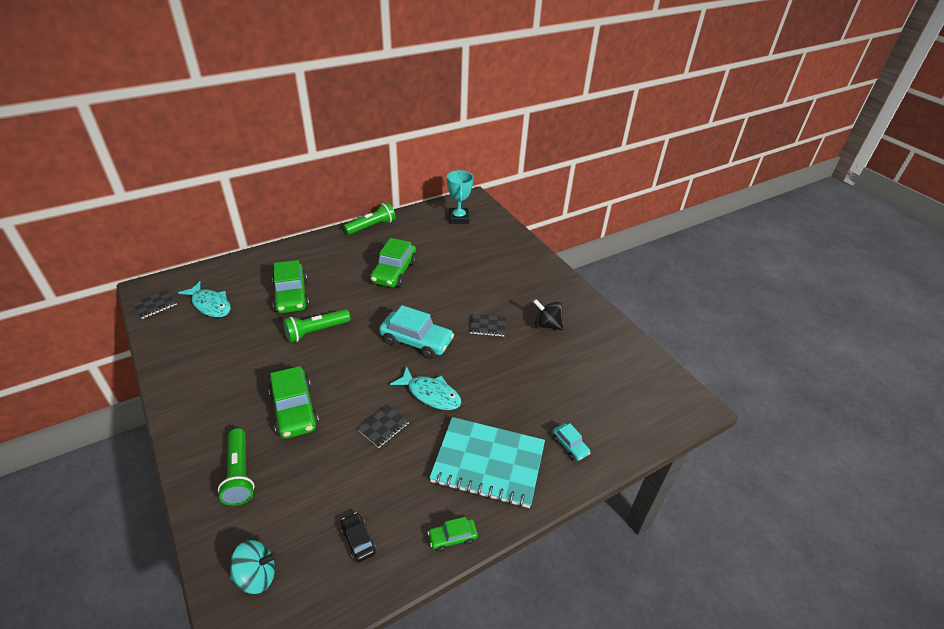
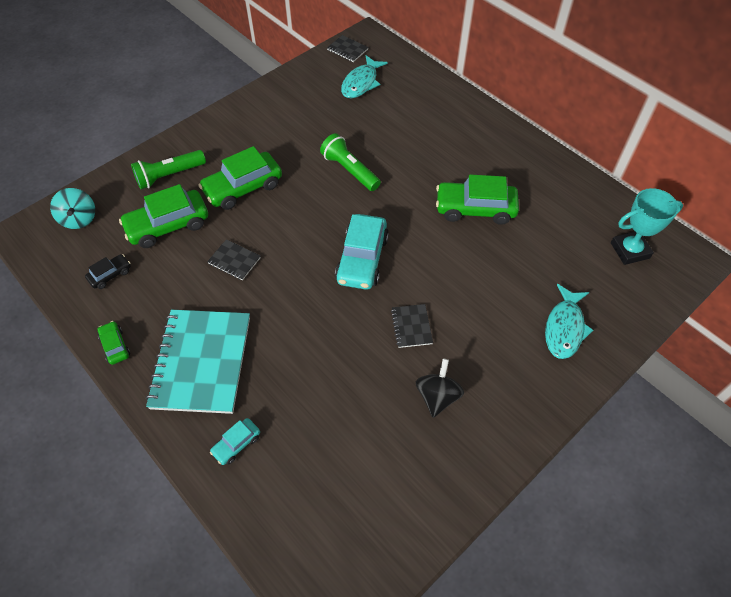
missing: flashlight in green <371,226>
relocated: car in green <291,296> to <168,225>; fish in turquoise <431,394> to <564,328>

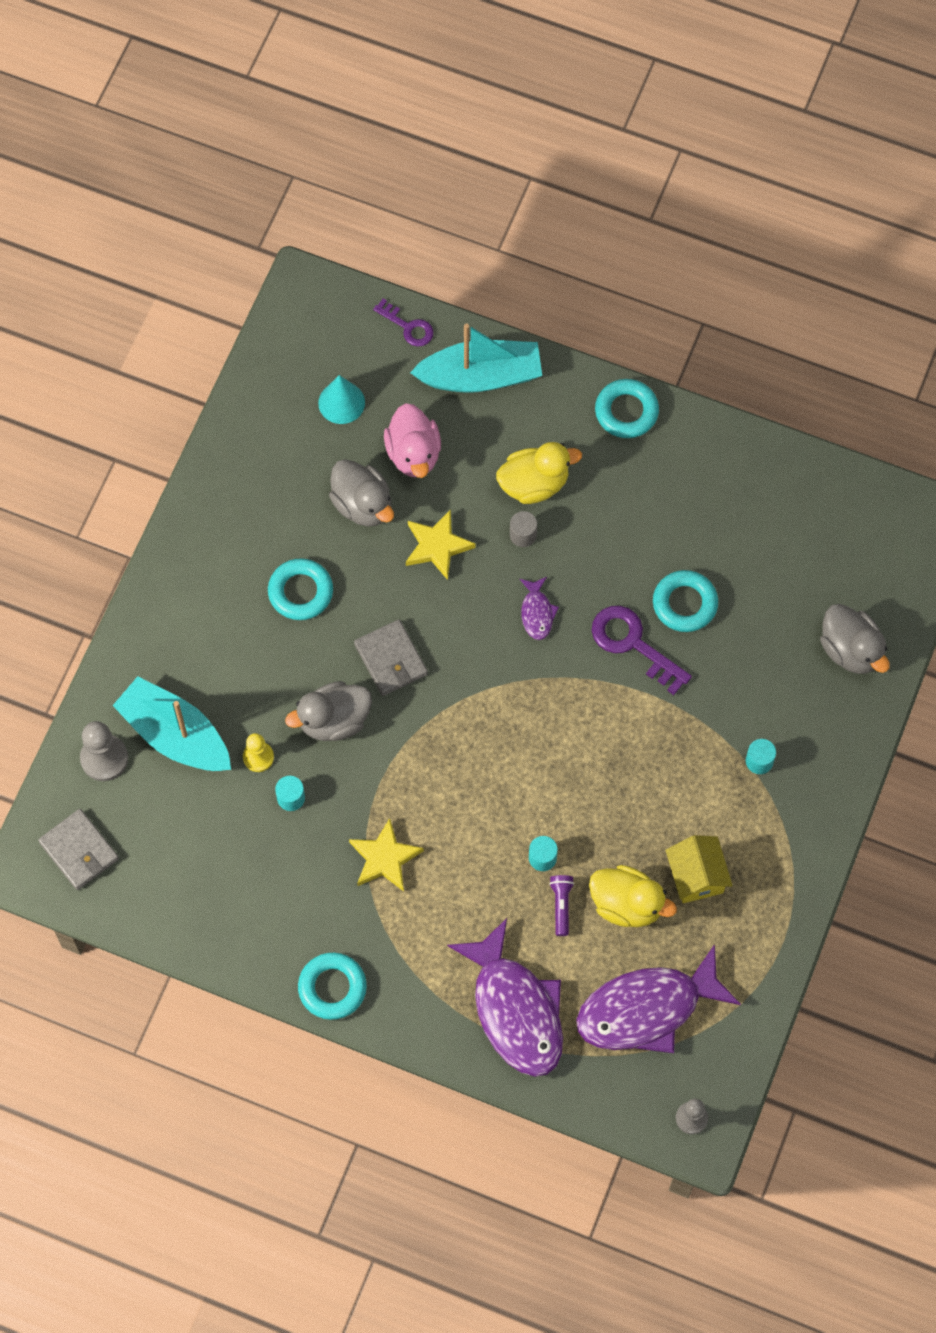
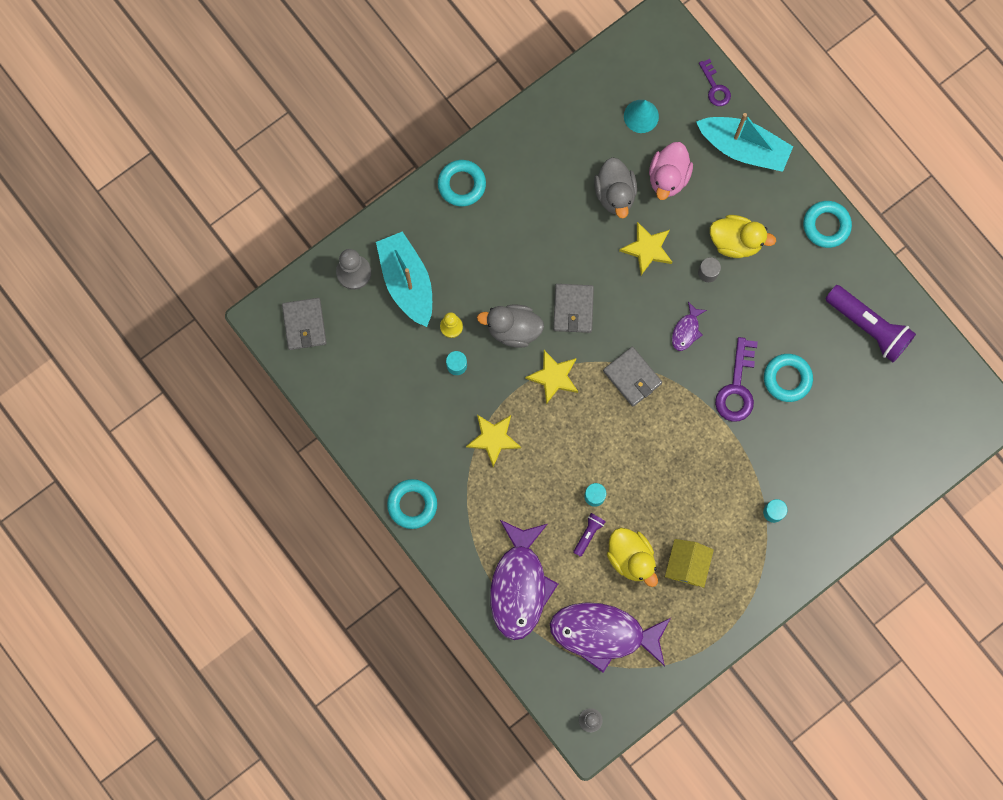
missing: duck in grey <851,650>
appeared: flashlight in purple <868,326>; wallet in grey <632,377>; star in yellow <553,377>
relocated: ring in turquoise <300,592> to <461,184>
spun: key in purple <633,644> = <737,387> 150 degrees counterclockwise

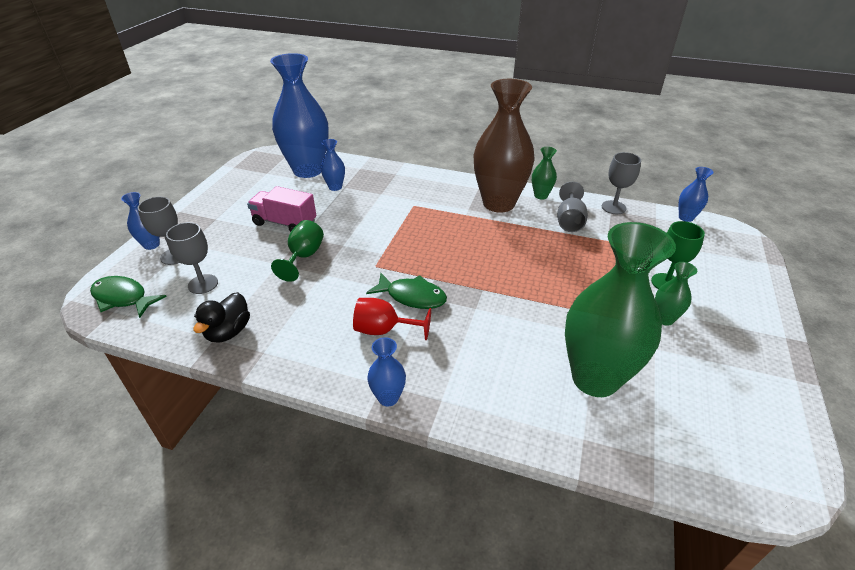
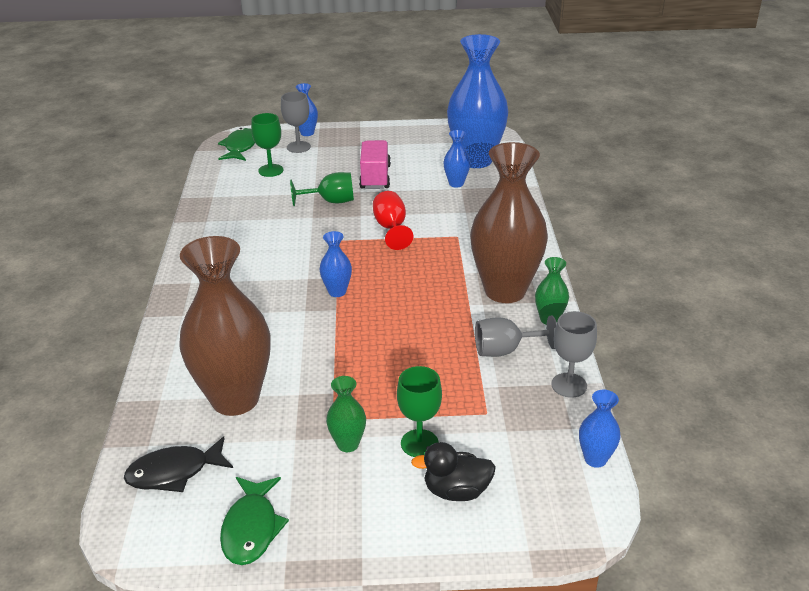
appeared: fish in black <174,472>
relocated: fish in green <412,296> to <251,528>; duck in black <228,332> to <456,491>; goblet in red <384,330> to <391,228>; vase in blue <388,398> to <337,292>
colour: goblet in grey <203,284> to goblet in green <270,170>; vase in green <595,378> to vase in brown <235,399>

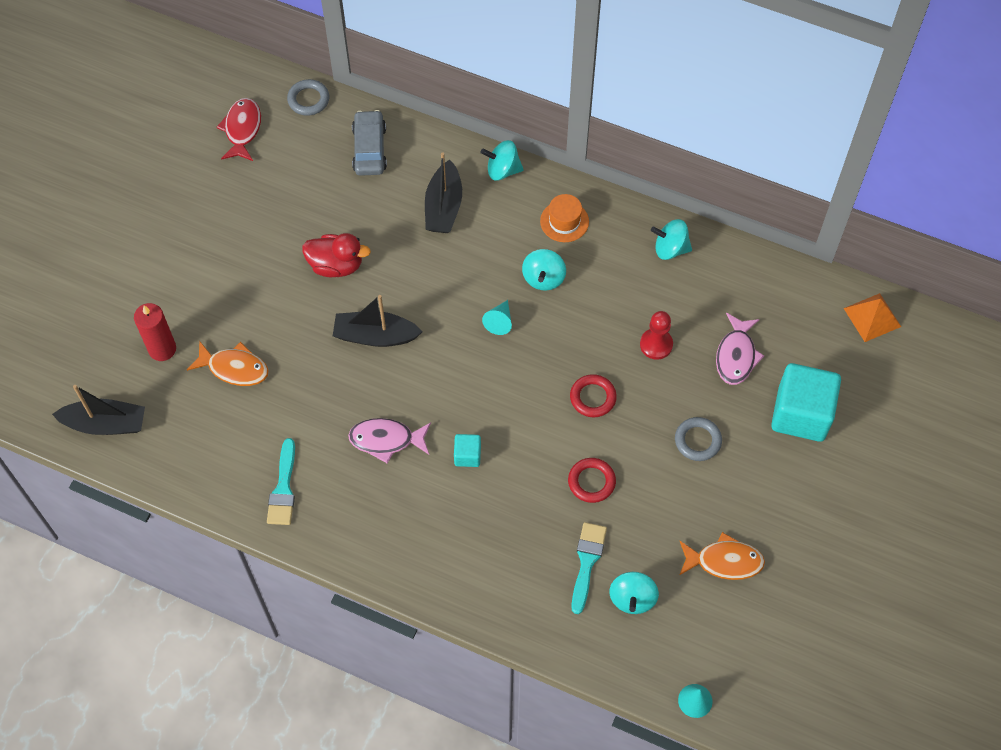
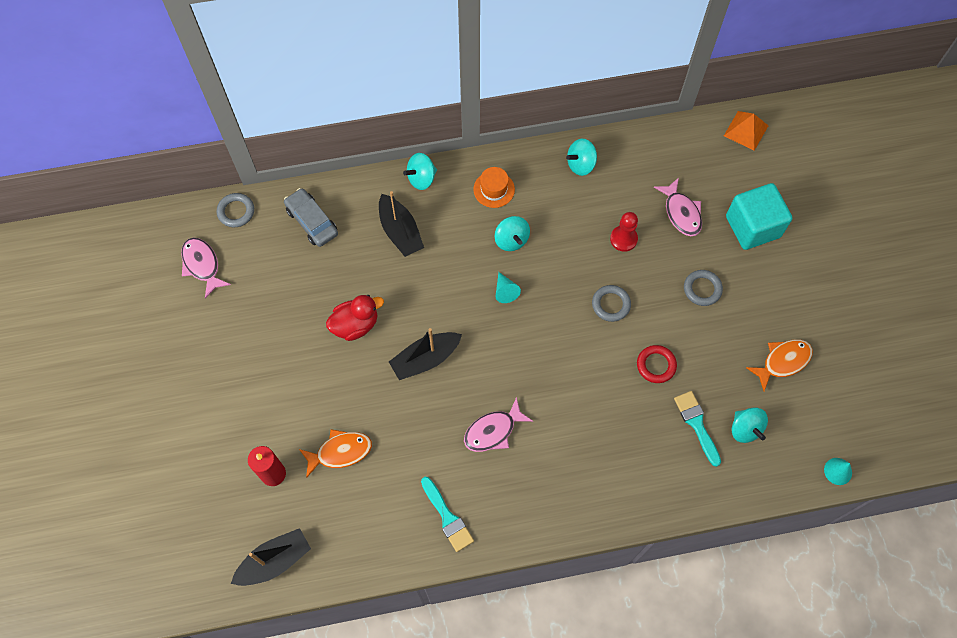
missing: cube in turquoise <467,455>
colour: fish in red <242,129> to fish in pink <202,265>; ring in red <593,397> to ring in grey <611,304>

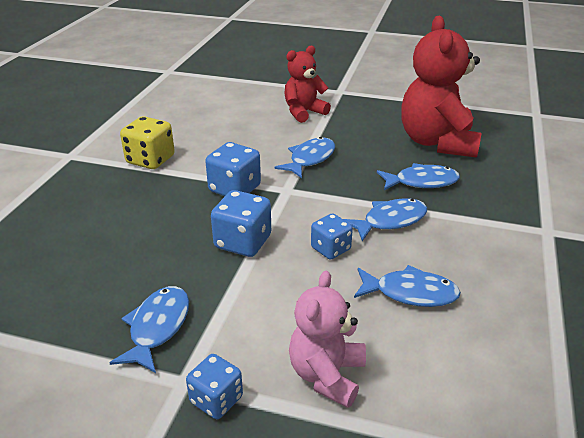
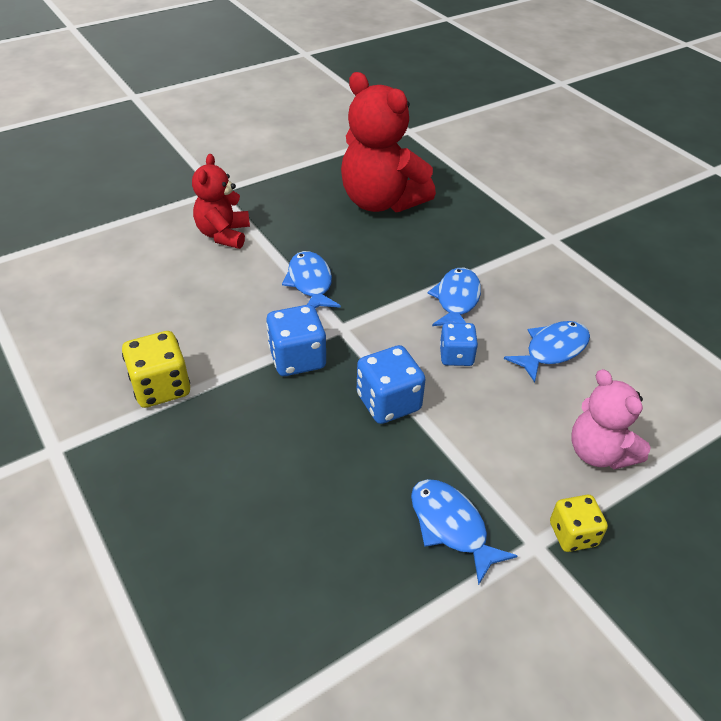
missing: fish in blue <421,182>
colour: dice in blue <216,400> to dice in yellow <573,534>

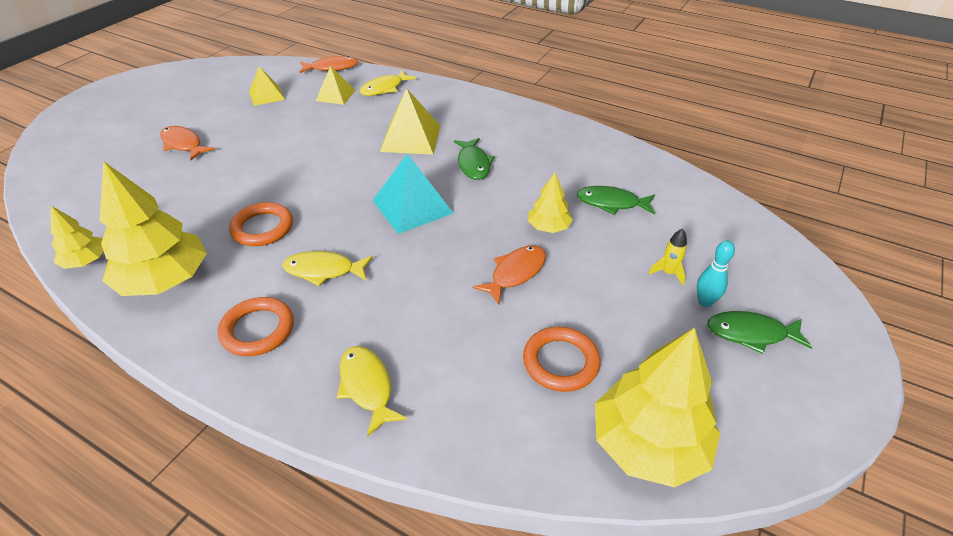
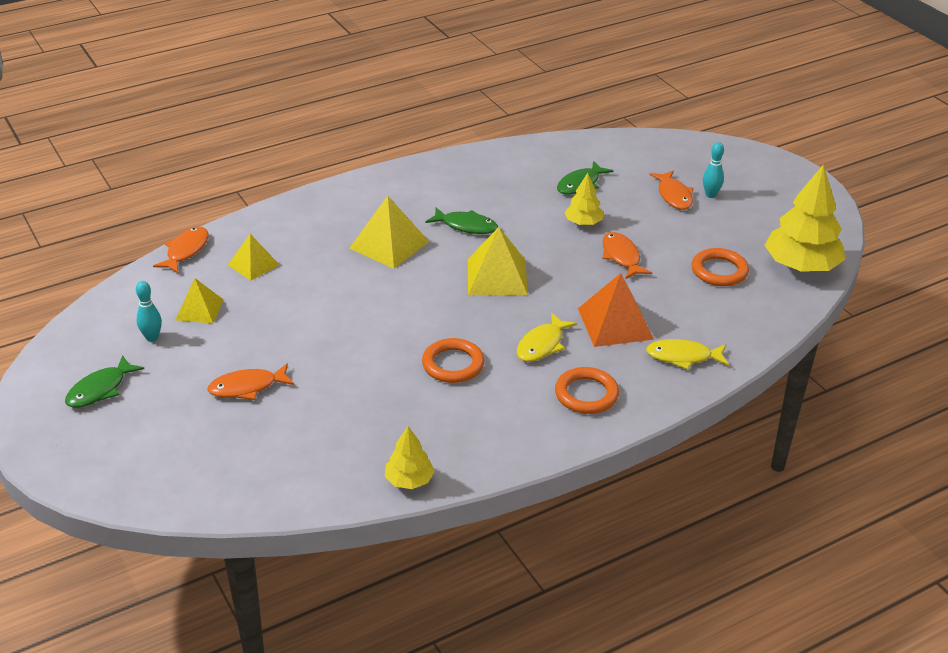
missing: fish in yellow <384,88>; tree in yellow <164,280>
appeared: pyramid in orange <615,323>; bowling pin in turquoise <152,338>
relocated: fish in green <751,334> to <100,389>
exchanged: rocket in yellow <668,273> to fish in orange <674,195>
colour: pyramid in turquoise <412,206> to pyramid in yellow <497,276>

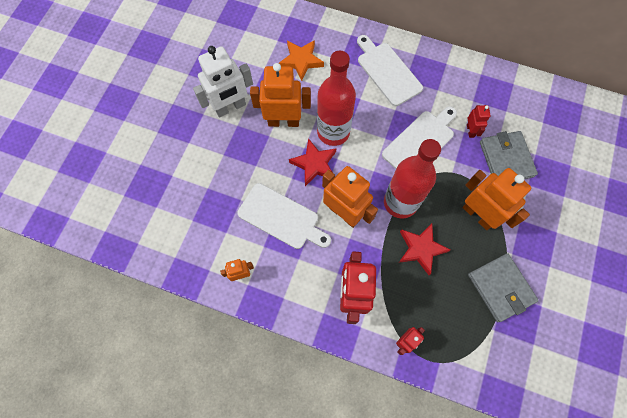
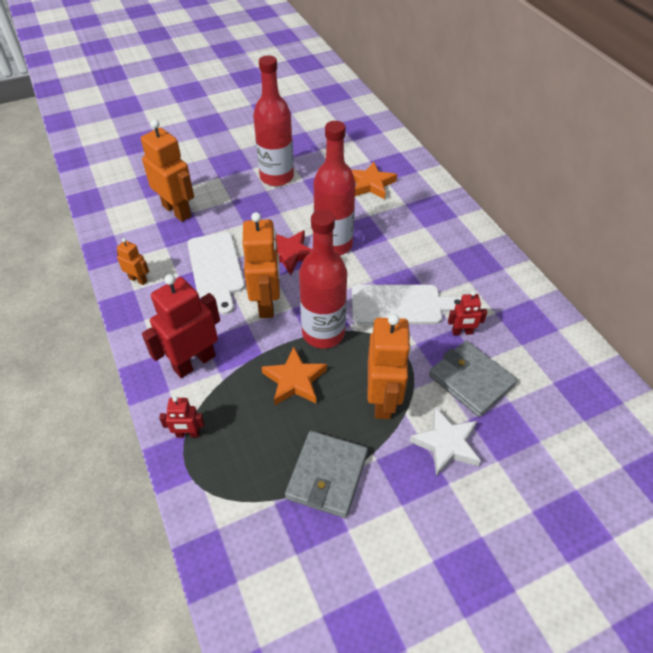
missing: cutting board in white <387,72>
appeared: star in white <446,444>
relocated: robot in orange <283,121> to <177,211>
exchanged: robot in white <230,107> to bottle in red <276,177>
colour: star in red <421,249> to star in orange <294,380>
spun: robot in red <470,131> = <462,332> 45 degrees clockwise; wallet in grey <506,159> = <471,380> 75 degrees counterclockwise

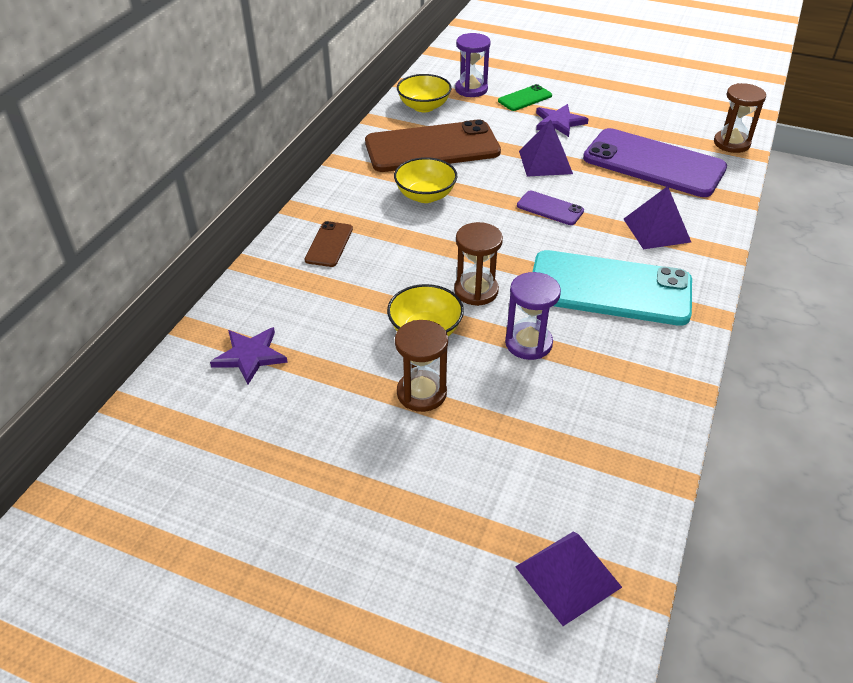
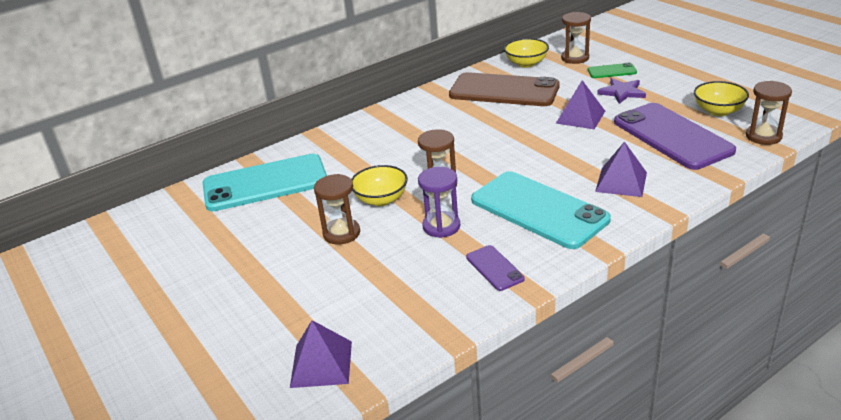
missing: phone in brown <329,244>
relocated: bowl in yellow <425,195> to <718,111>; phone in purple <550,208> to <494,268>
exchanged: star in purple <250,356> to phone in turquoise <265,183>
colour: hourglass in purple <471,89> to hourglass in brown <575,58>

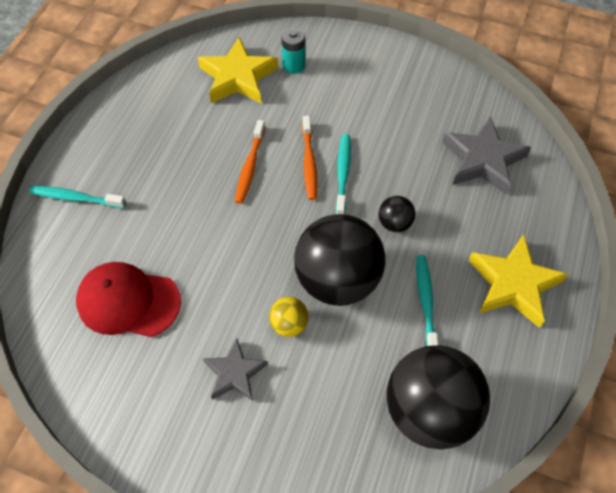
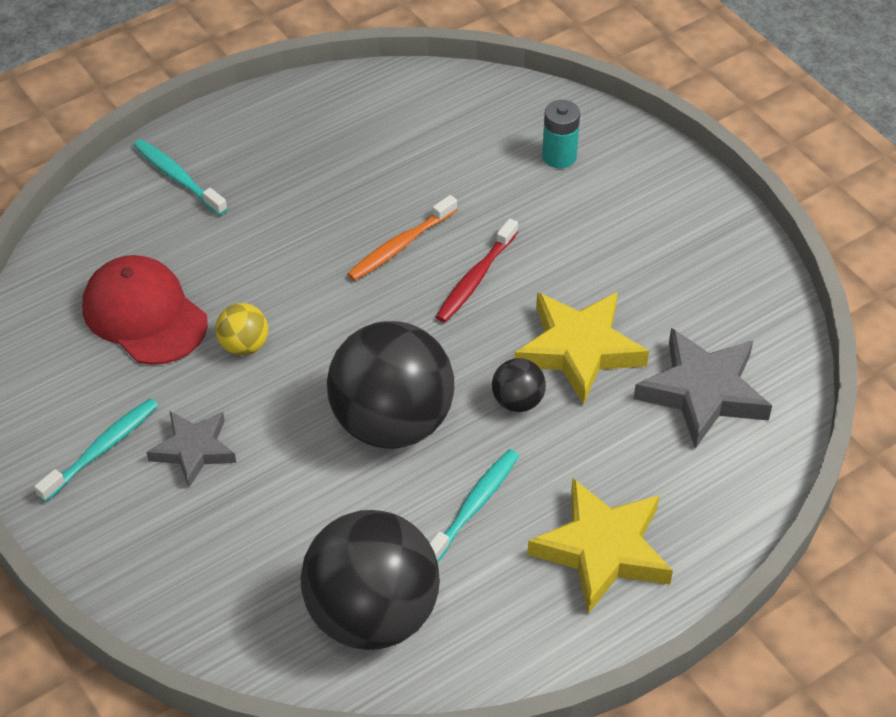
relocated: star in yellow <238,77> to <579,350>; toothbrush in turquoise <343,173> to <102,449>; ball in yellow <289,324> to <244,346>
colour: toothbrush in orange <309,162> to toothbrush in red <475,278>

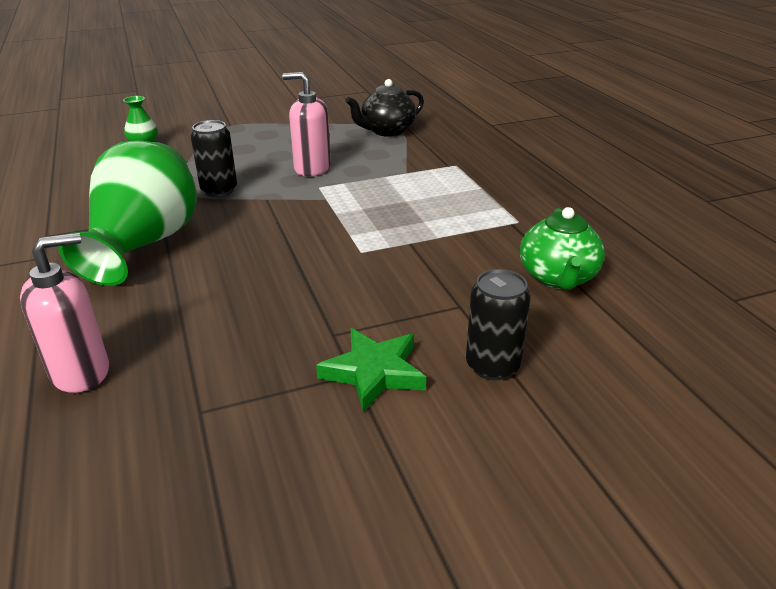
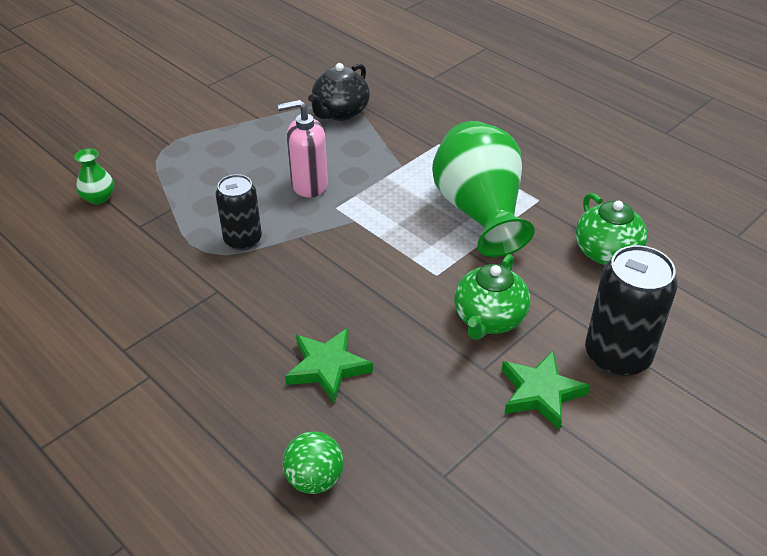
appeared: teapot in green <489,319>; star in green <328,367>
relocated: vase in green <144,245> to <479,213>
exchanged: soap dispenser in pink <81,372> to ball in green <314,479>
size: can in black <492,366> = <617,355> x1.54

